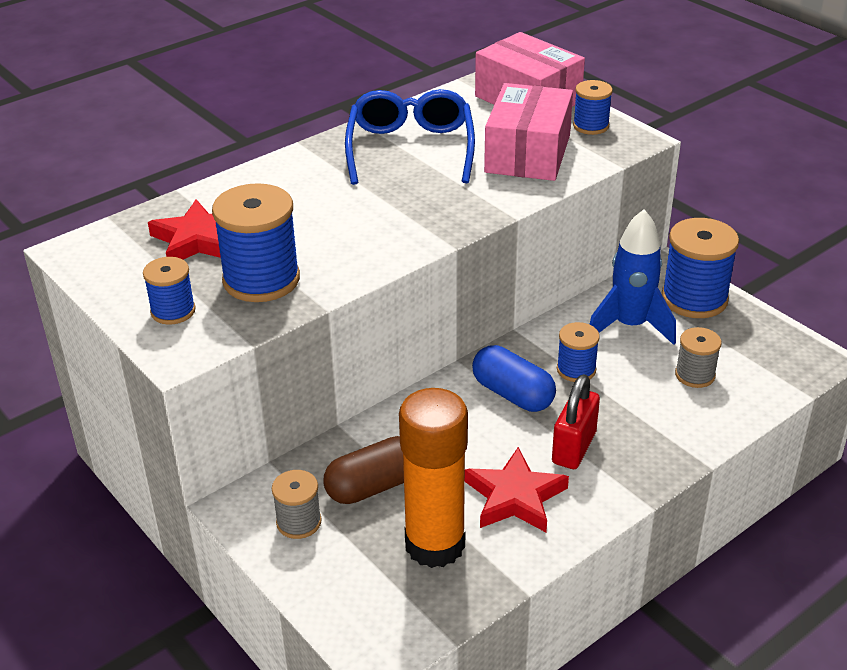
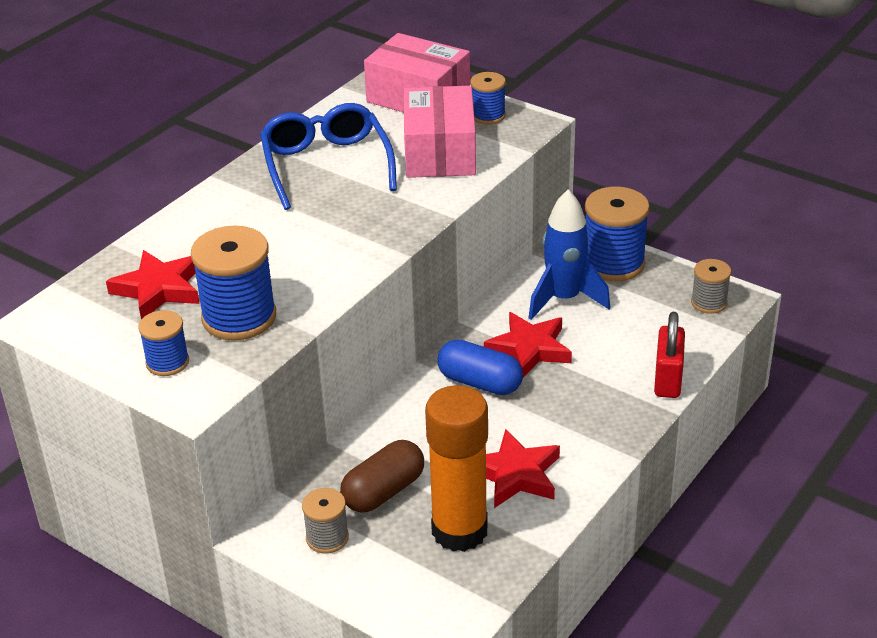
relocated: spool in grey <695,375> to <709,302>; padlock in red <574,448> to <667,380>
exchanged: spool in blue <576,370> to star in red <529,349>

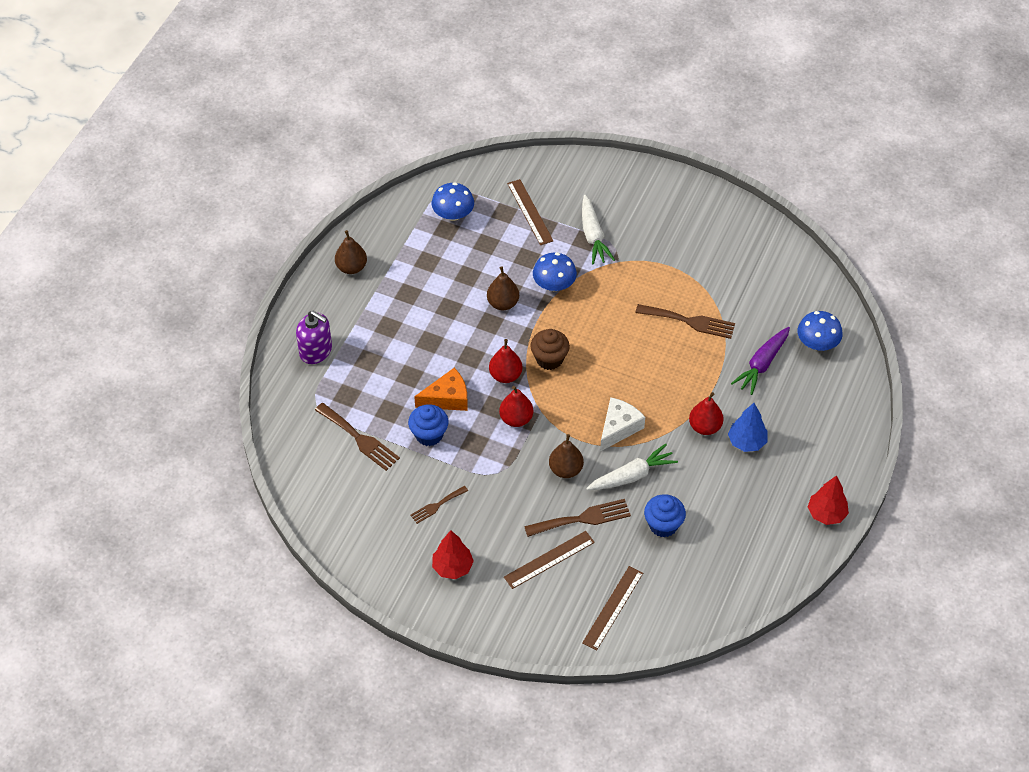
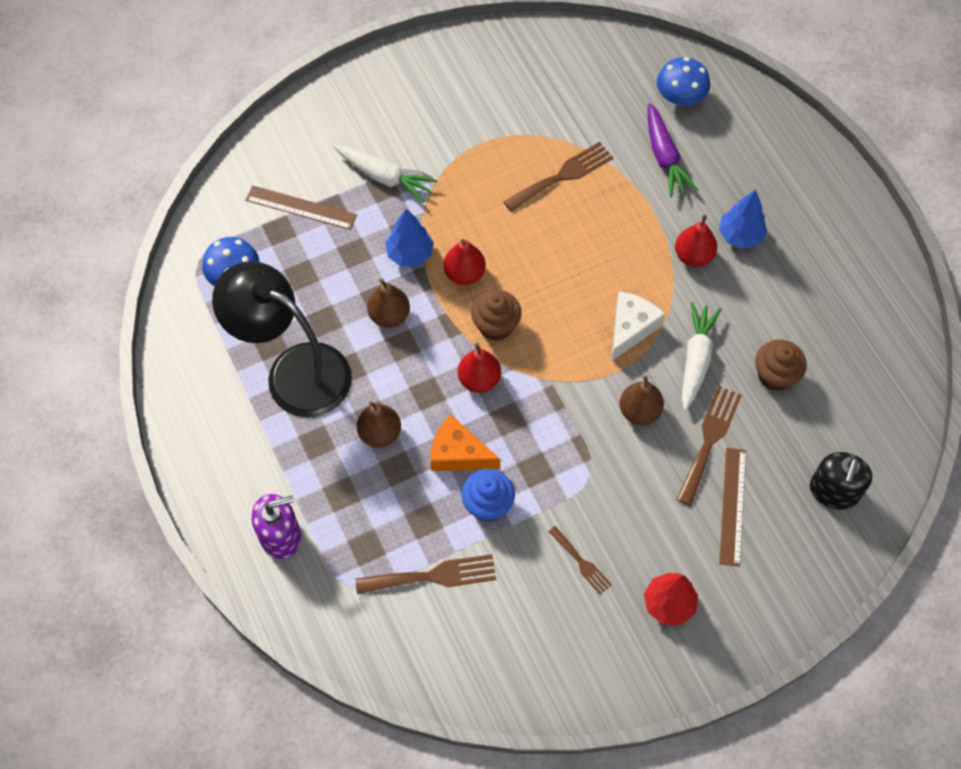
missing: tree in red <826,514>
appeared: lamp in black <294,371>
relocated: pear in brown <351,267> to <380,433>; pear in red <516,419> to <464,274>
exchanged: mushroom in blue <554,284> to tree in blue <410,254>; ruler in brown <613,608> to soap dispenser in black <834,491>
colour: cupcake in blue <663,525> to cupcake in brown <775,376>
spun: cheese in orange <447,398> = <458,453> 90 degrees counterclockwise; cheese in white <619,428> = <631,328> 45 degrees clockwise; fork in brown <437,505> = <581,562> 45 degrees counterclockwise

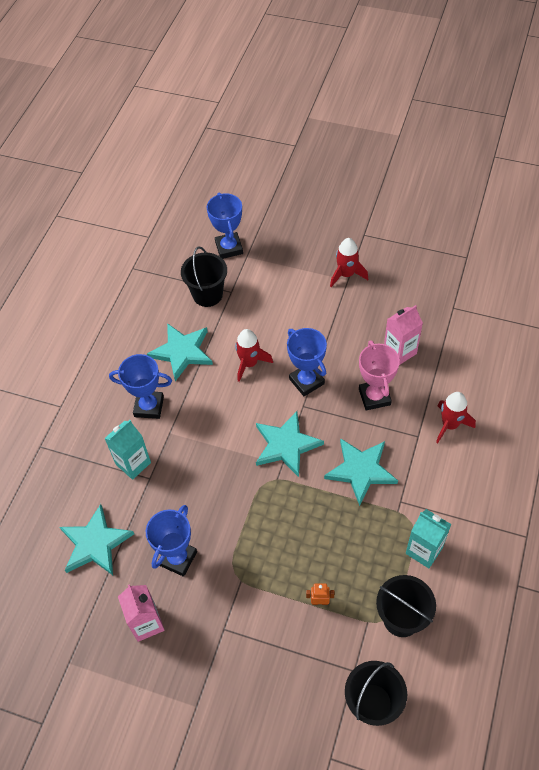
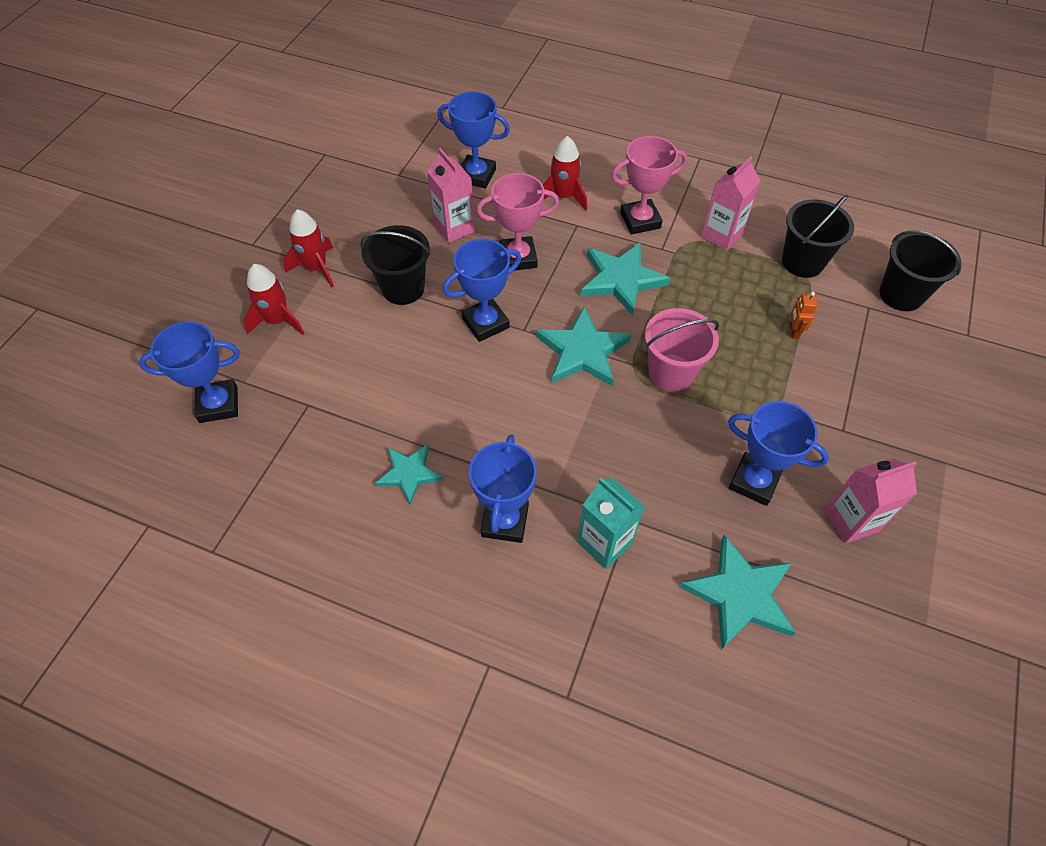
appeared: trophy in blue <476,175>; trophy in pink <640,220>; bucket in pink <671,372>
relocated: bucket in black <207,294> to <403,288>; rocket in red <249,363> to <278,320>
colour: carton in turquoise <424,550> to carton in pink <721,235>
size: star in turquoise <182,352> = <409,473> x0.63

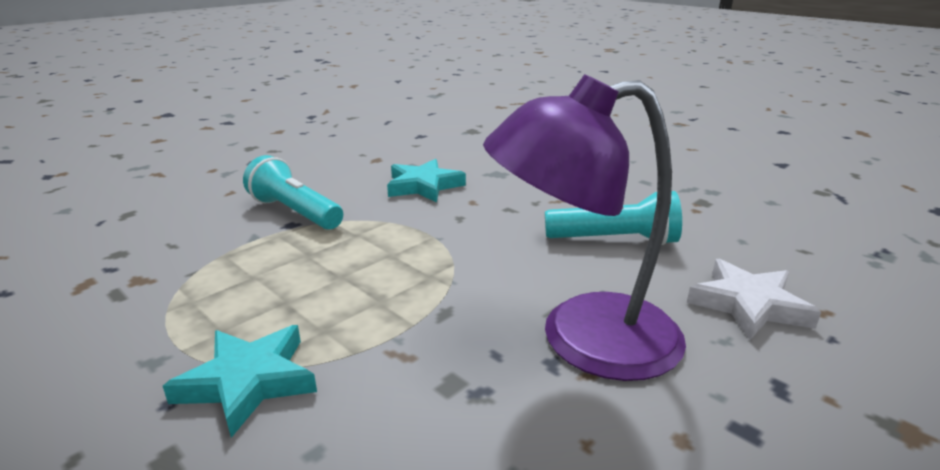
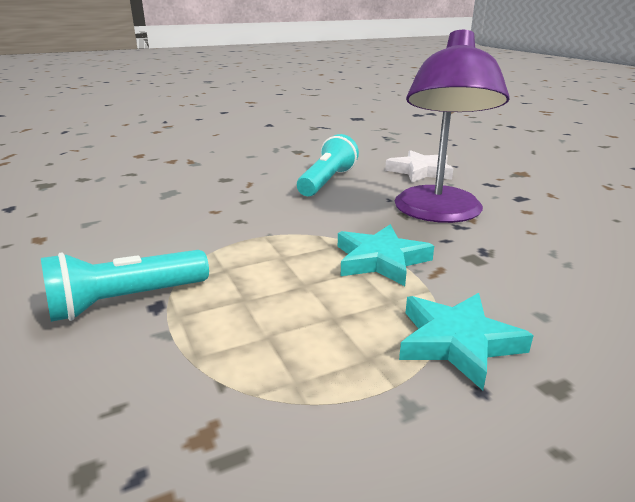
relocated: star in turquoise <424,186> to <380,260>

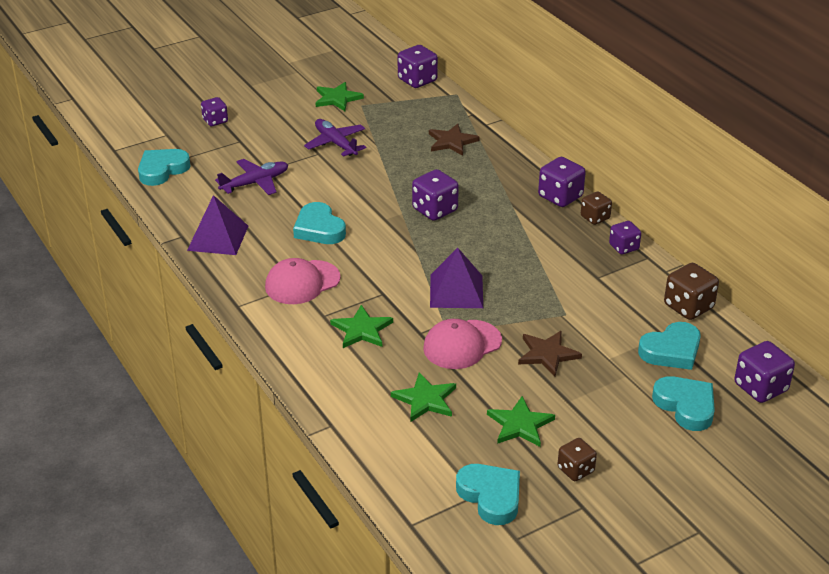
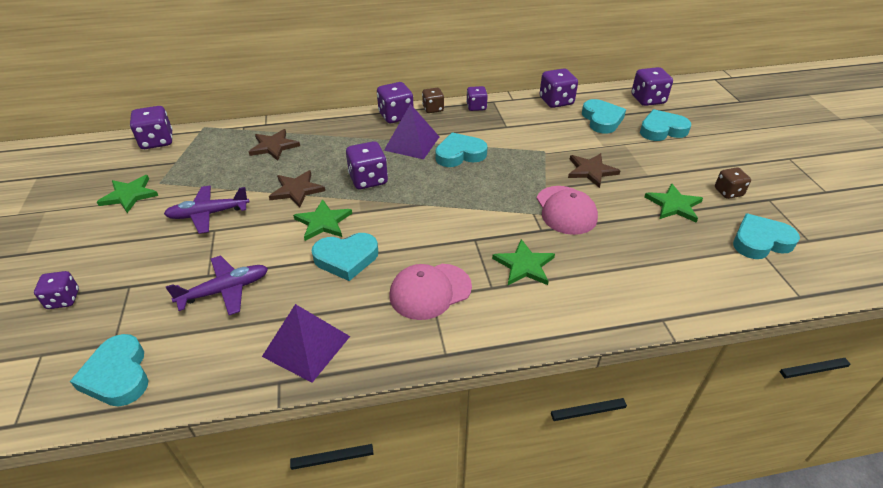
appeared: heart in turquoise <460,154>; star in brown <297,190>
relocated: pyramid in purple <456,291> to <412,143>; star in green <425,399> to <323,222>
colour: dice in brown <688,307> to dice in purple <556,101>
spun: plane in purple <255,183> = <225,290> 75 degrees clockwise; cap in pink <302,282> = <430,291> 75 degrees clockwise

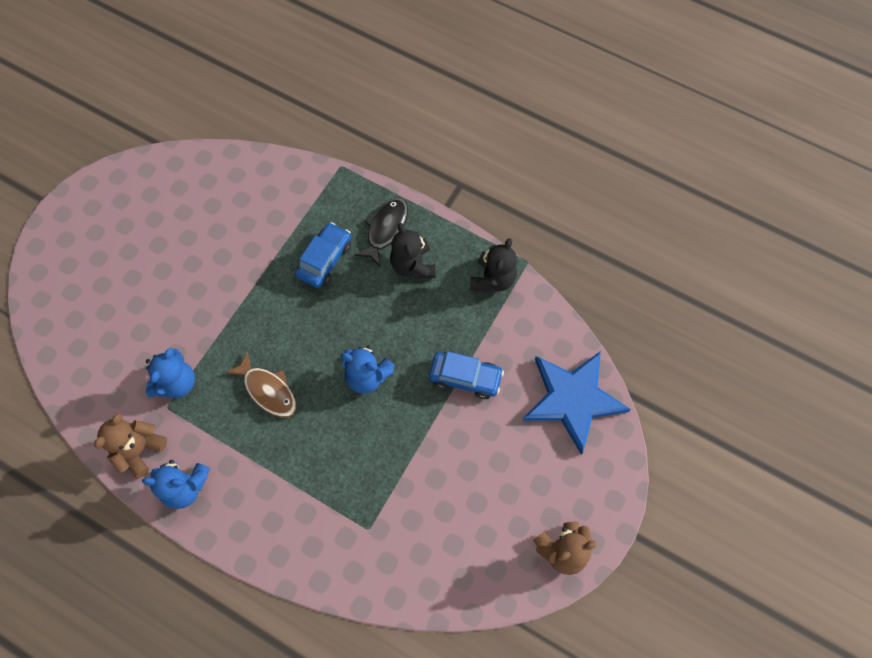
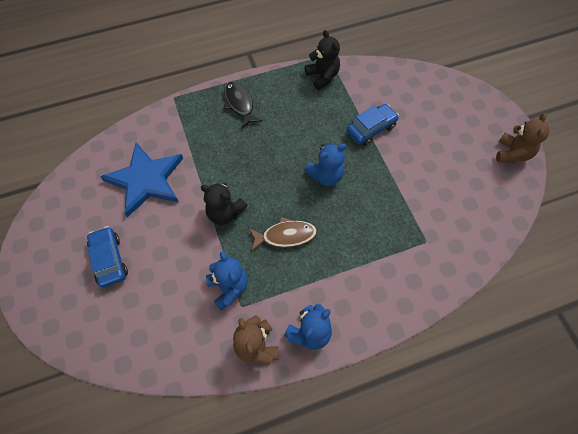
relocated: car in blue <325,260> to <109,260>; teddy bear in black <413,265> to <225,213>; star in blue <573,399> to <146,180>

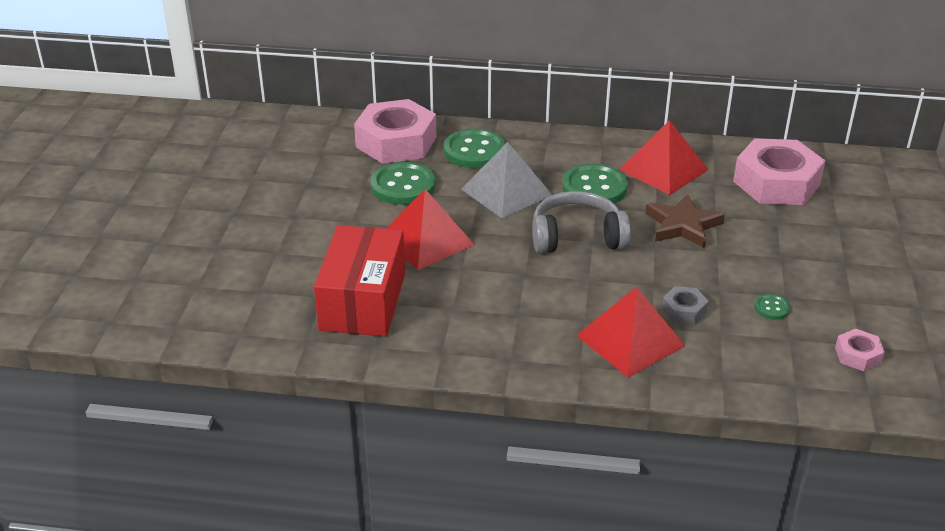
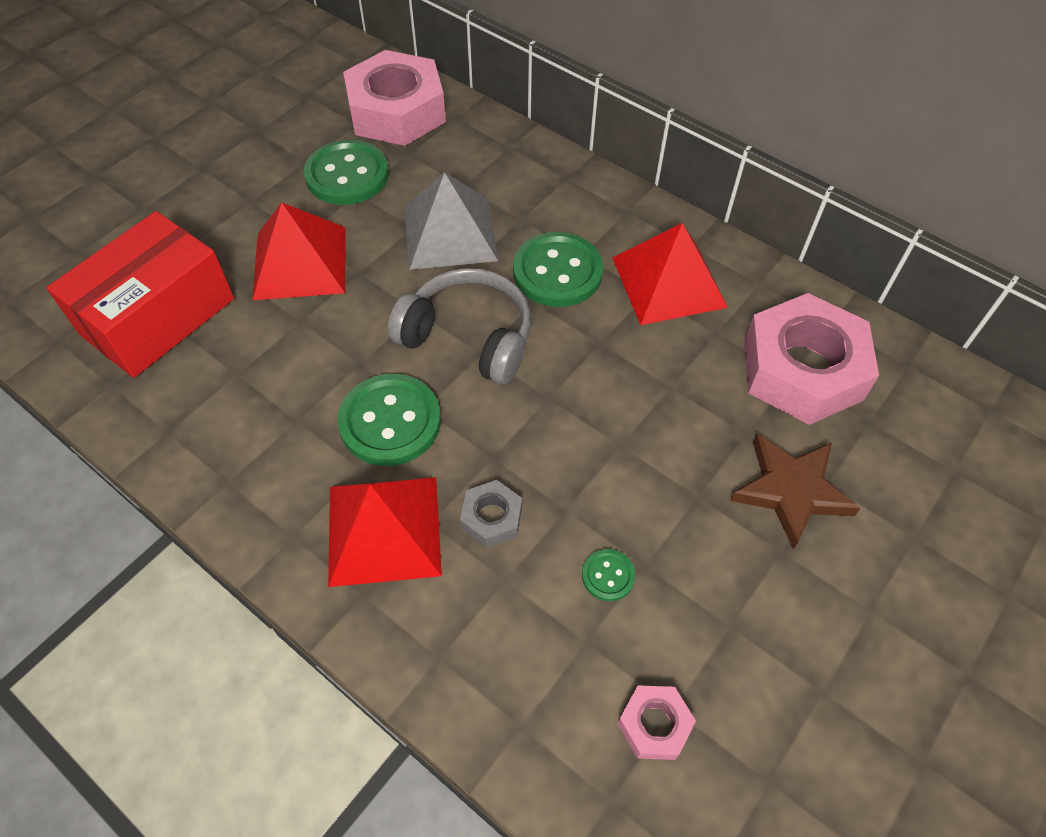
relocated: button in green <474,151> to <390,422>; star in brown <682,225> to <791,490>

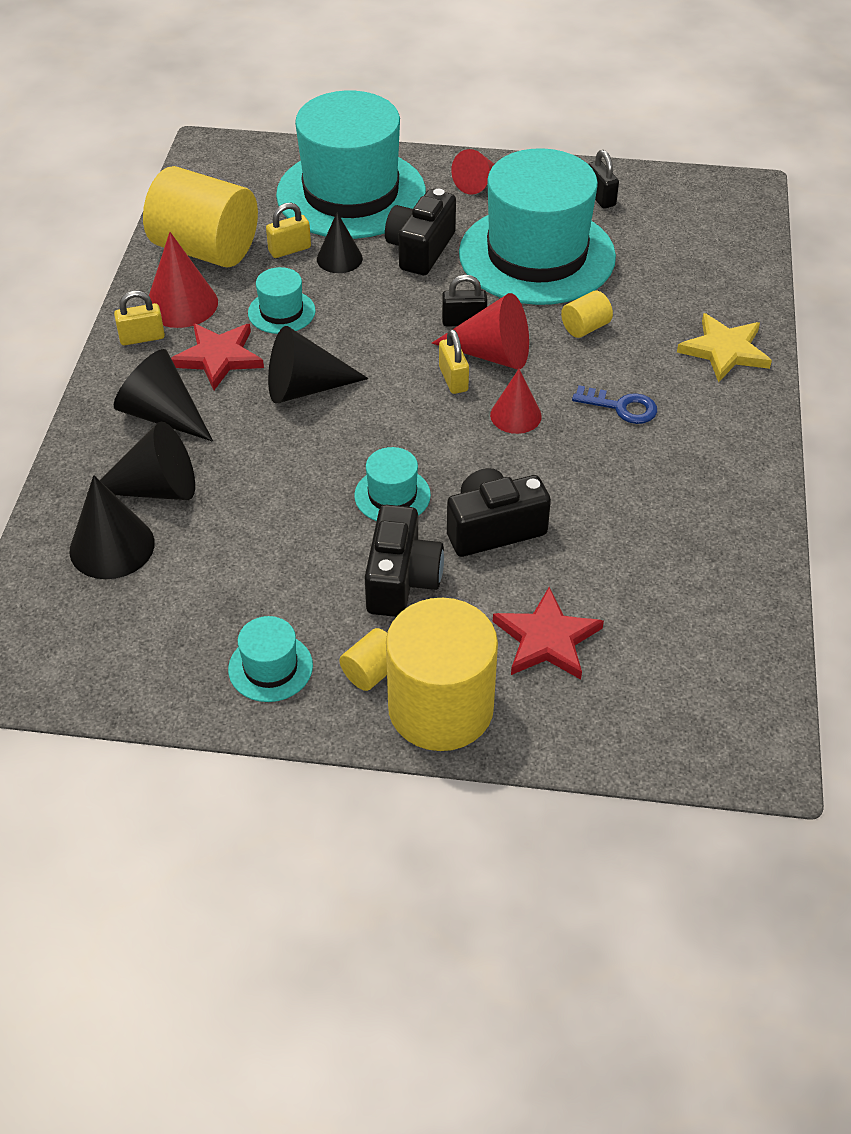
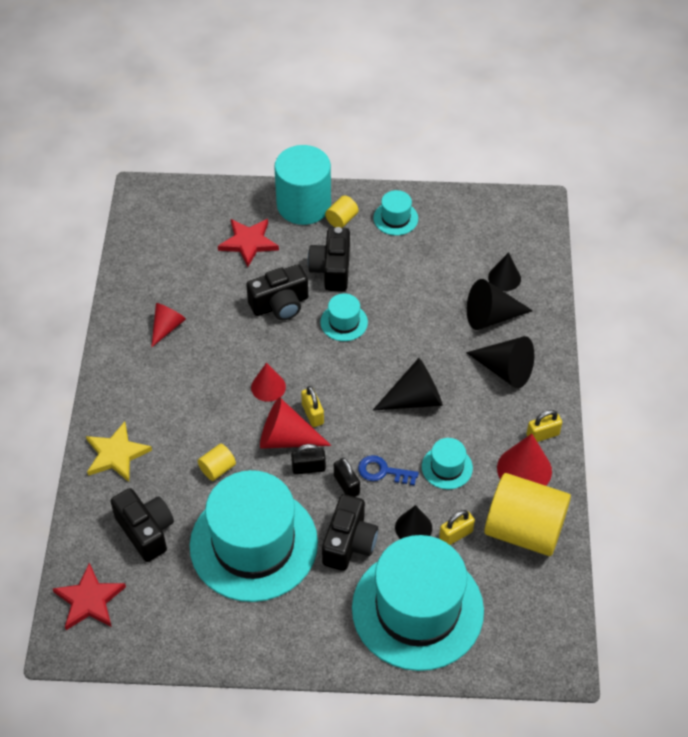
appeared: camera in black <146,531>
relocated: cone in red <476,183> to <167,327>; padlock in black <600,197> to <346,485>; star in red <218,357> to <89,600>; key in blue <621,407> to <383,471>
colour: cylinder in yellow <440,708> to cylinder in turquoise <303,205>
size: cone in black <112,546> = <504,278> x0.66

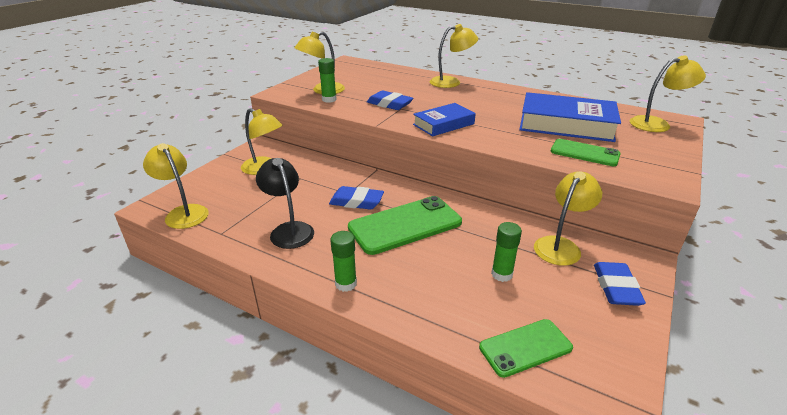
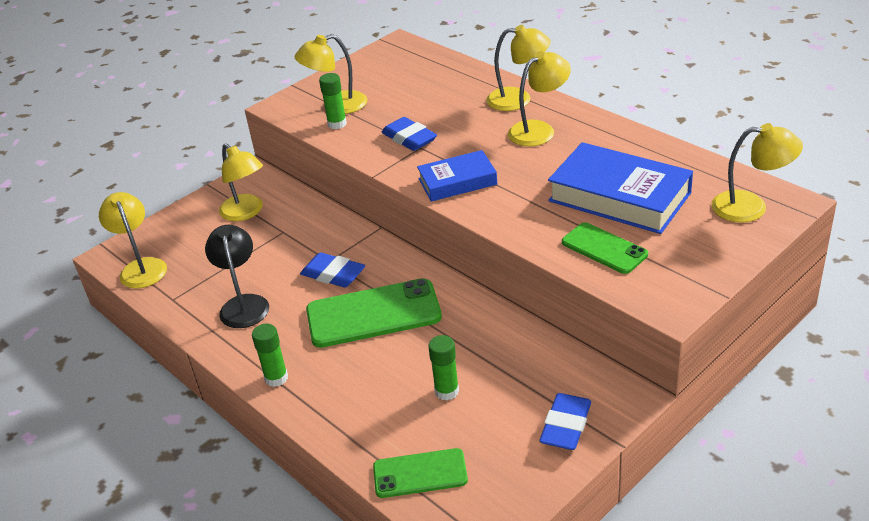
relocated: lamp in yellow <561,245> to <539,130>

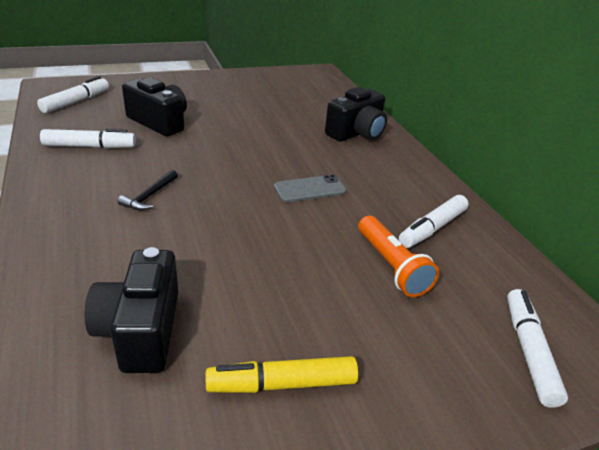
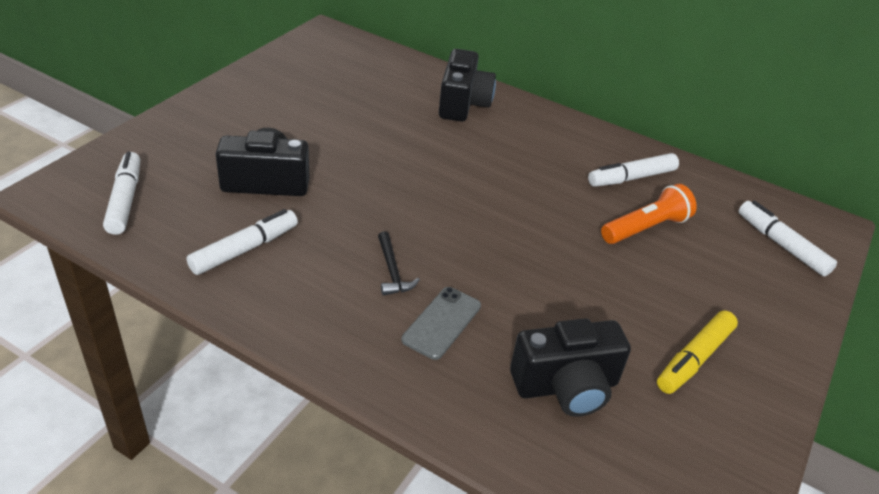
relocated: phone in grey <310,189> to <442,323>
spun: marker in white <432,228> = <631,178> 60 degrees clockwise; flashlight in orange <391,266> = <645,228> 60 degrees counterclockwise; camera in black <141,330> = <566,386> 60 degrees counterclockwise

